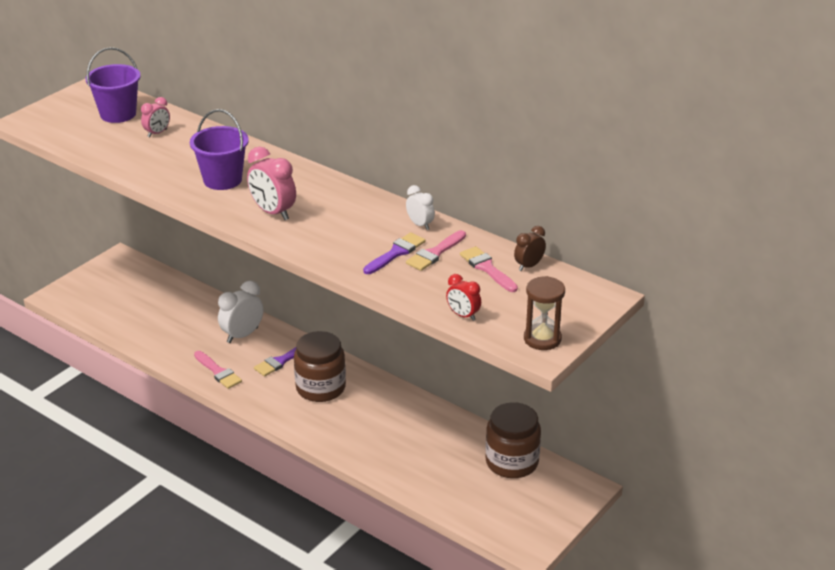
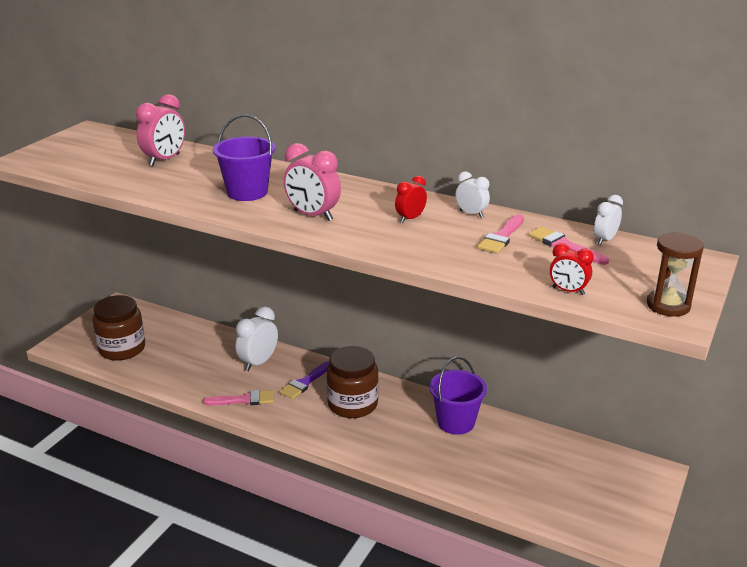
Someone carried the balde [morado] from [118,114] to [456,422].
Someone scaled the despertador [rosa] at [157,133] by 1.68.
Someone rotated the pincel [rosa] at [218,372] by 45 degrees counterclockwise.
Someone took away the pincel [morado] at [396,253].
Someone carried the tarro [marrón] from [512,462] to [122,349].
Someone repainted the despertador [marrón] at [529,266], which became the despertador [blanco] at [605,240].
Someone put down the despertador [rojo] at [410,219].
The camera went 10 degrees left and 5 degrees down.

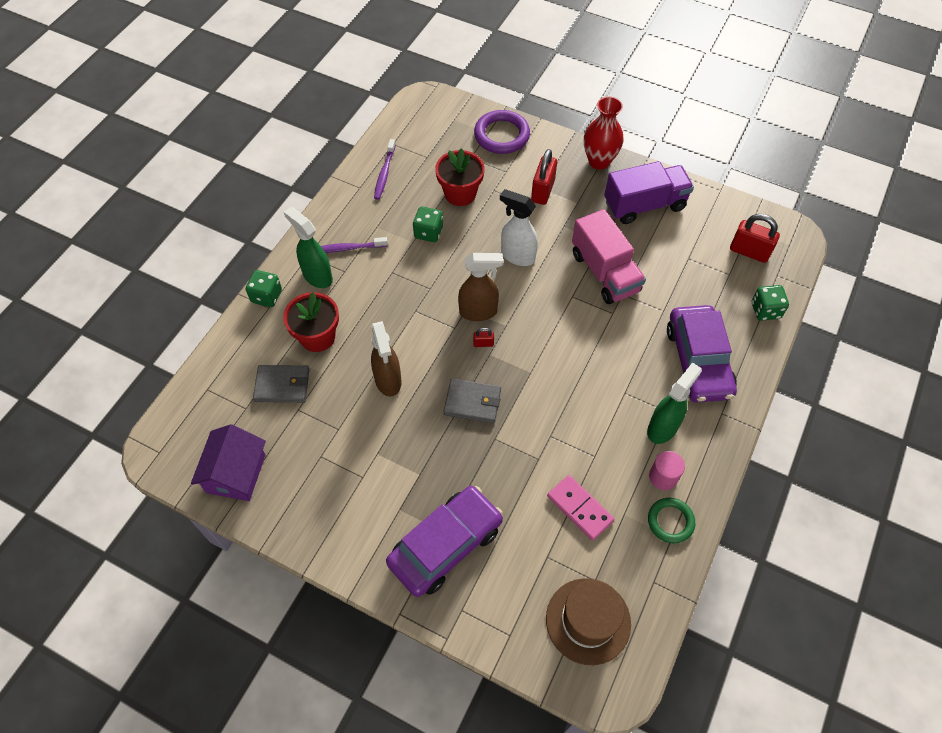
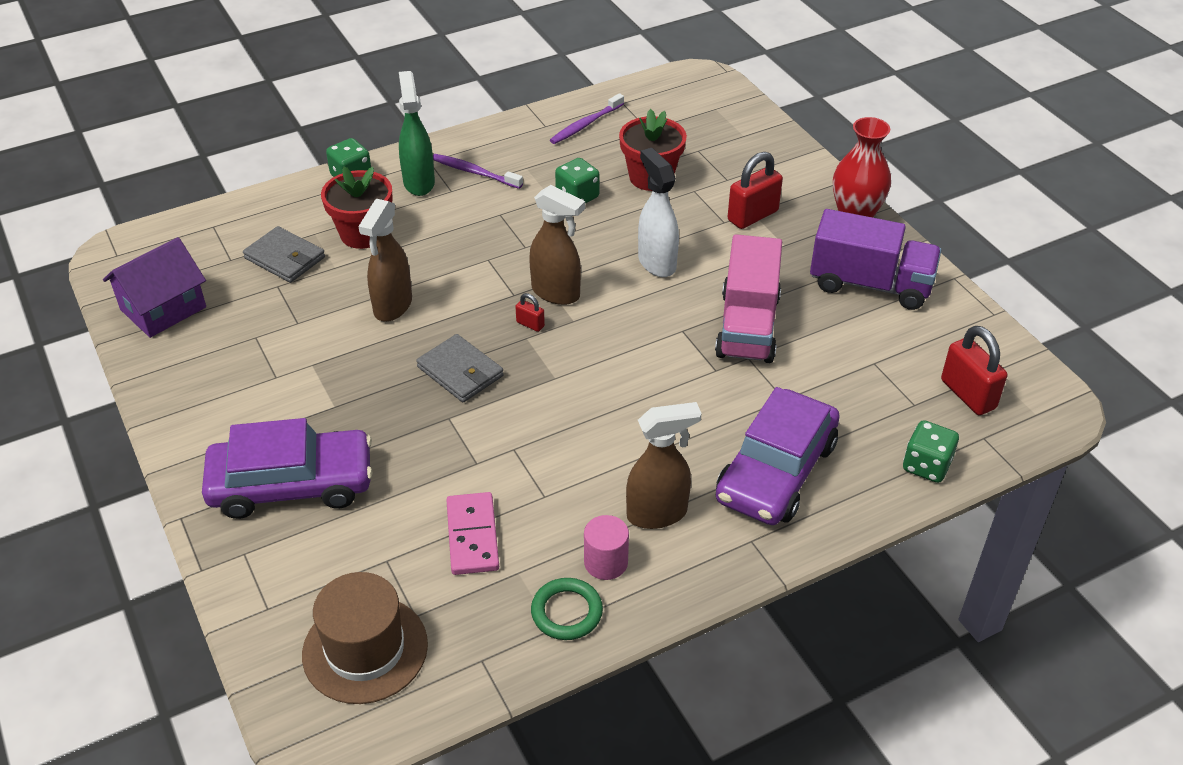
Someone took away the anillo [morado] at [501,135].
Someone repainted the pulverizador [verde] at [662,428], which became the pulverizador [marrón] at [657,514].
The camera went 35 degrees right and 15 degrees down.

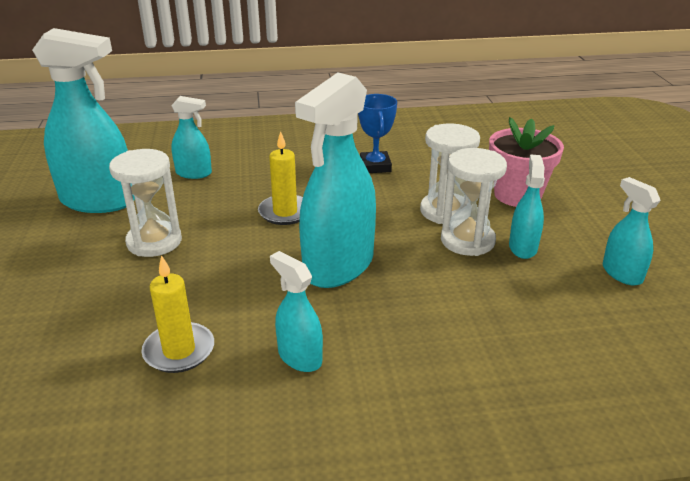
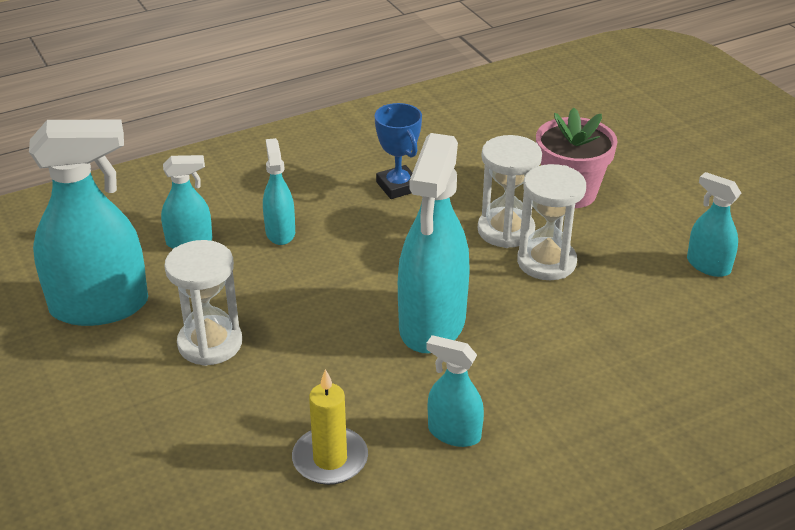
Someone took away the vela [amarillo] at [285,212].
Someone carried the pulverizador [turquesa] from [523,247] to [280,232].
The camera went 20 degrees left and 5 degrees up.

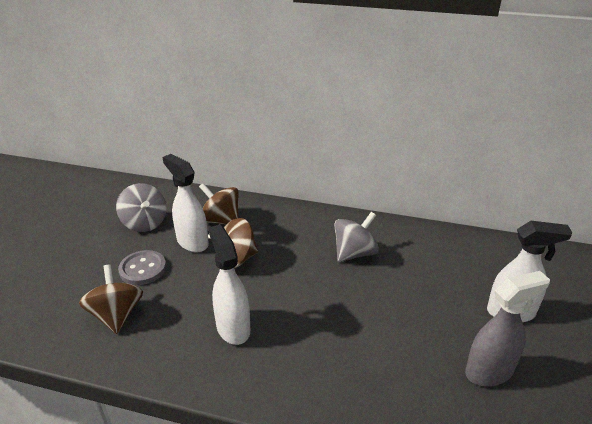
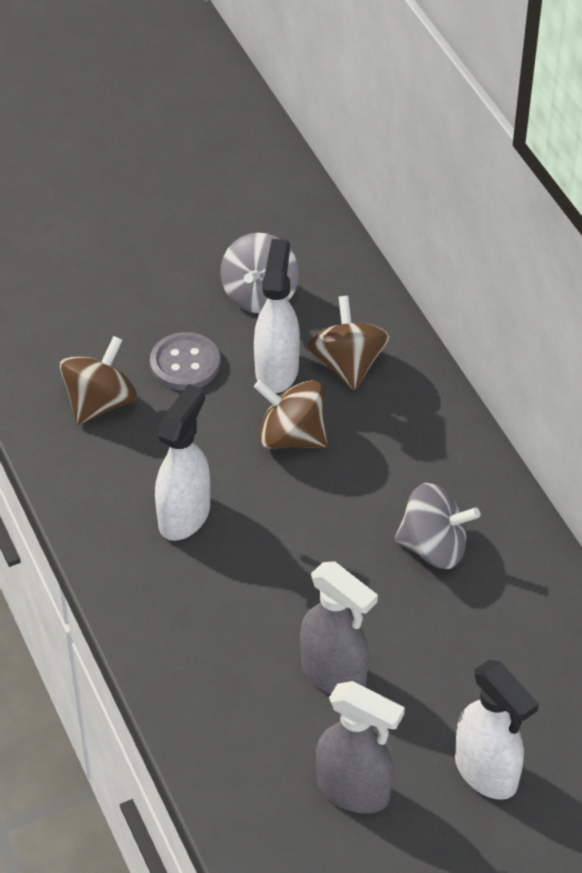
Someone put down the pulverizador [gris] at [334,674].
The camera went 50 degrees right and 15 degrees up.

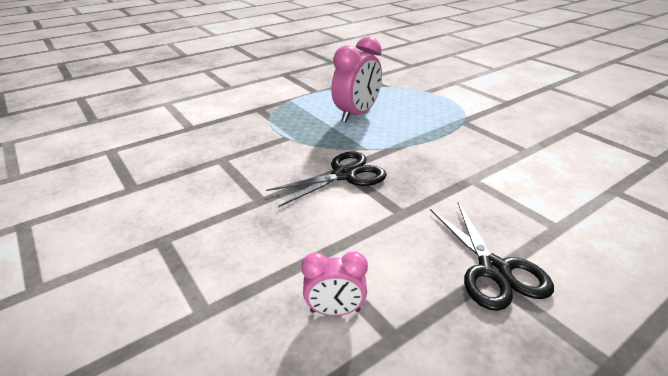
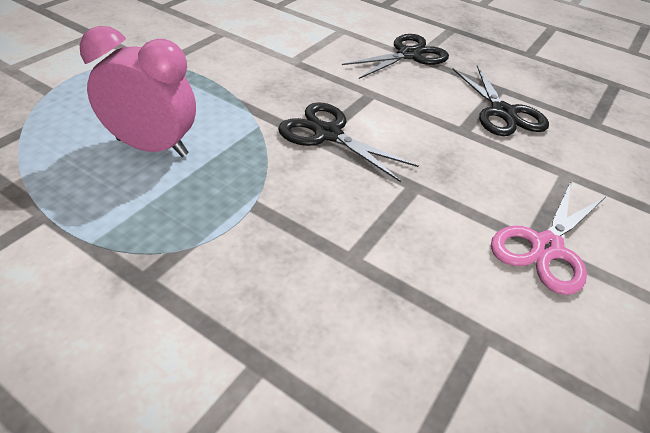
Someone swapped the despertador [rosa] at [335,311] for the tijeras [negro] at [503,112].
Someone put down the tijeras [rosa] at [546,247].
The camera went 115 degrees left and 10 degrees up.

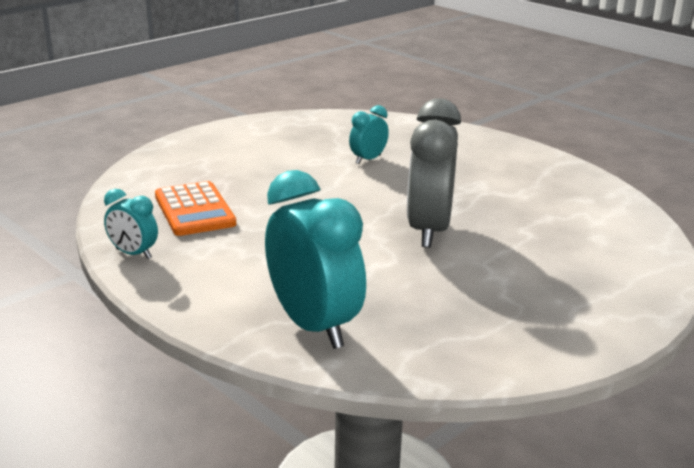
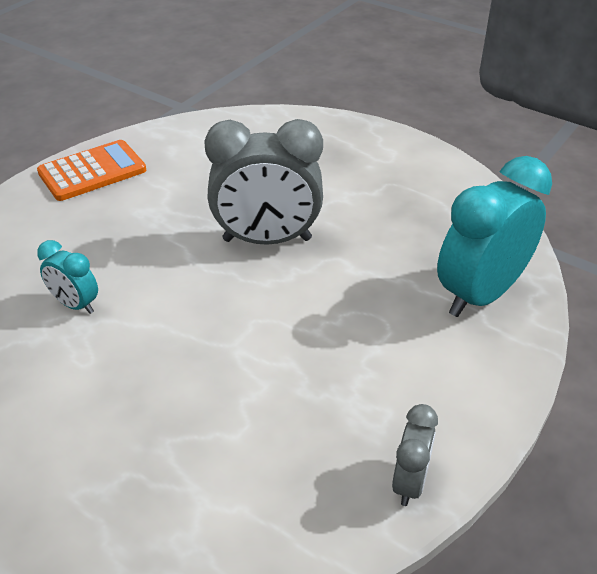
Someone repainted the despertador [turquesa] at [133,254], which became the despertador [gris] at [410,482].
Someone carried the calculadora [naranja] from [194,210] to [92,171].
The camera went 100 degrees left and 15 degrees up.

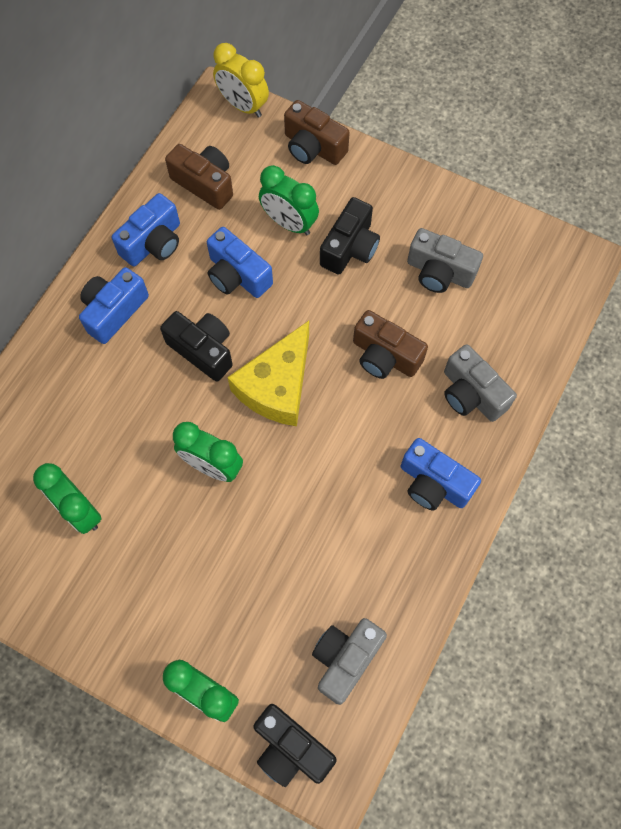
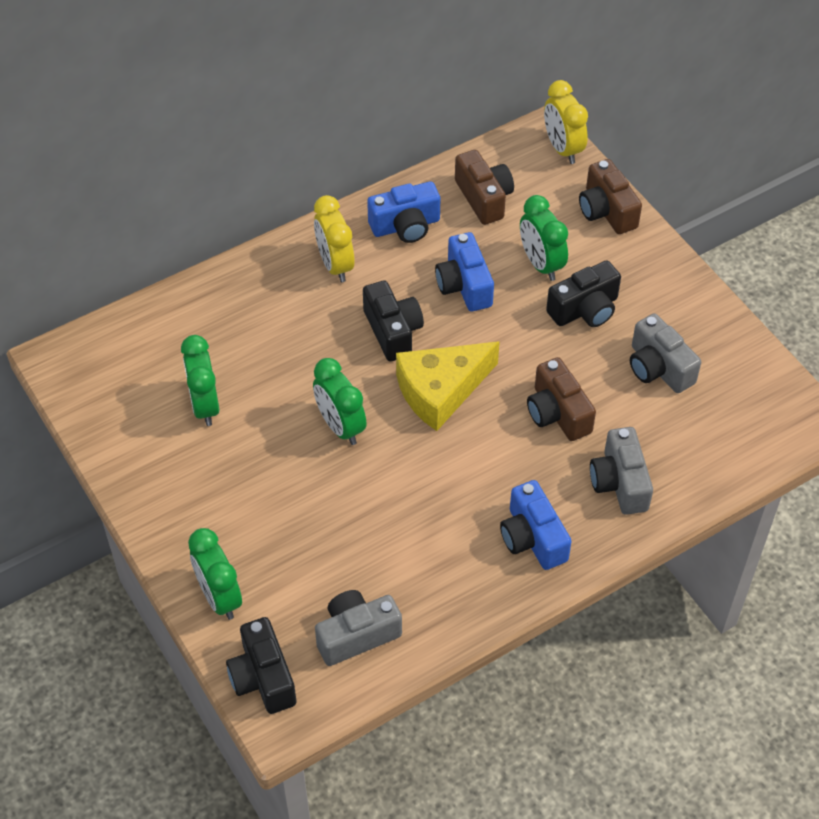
Someone swapped the cámara [azul] at [114,311] for the despertador [amarillo] at [335,265].
The camera went 30 degrees right and 15 degrees down.

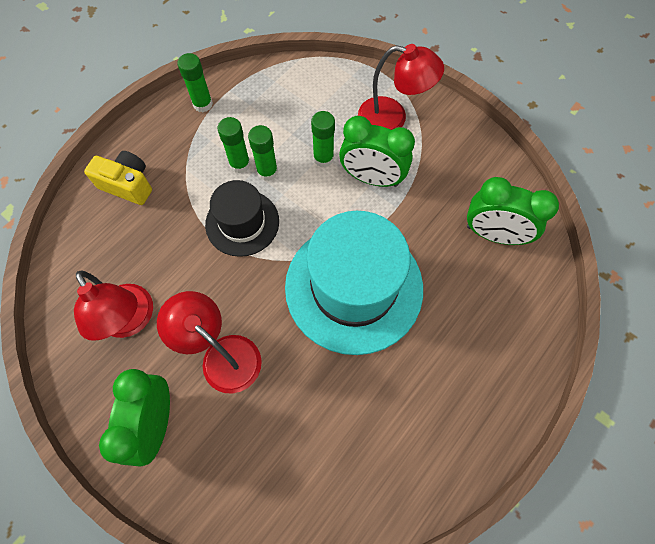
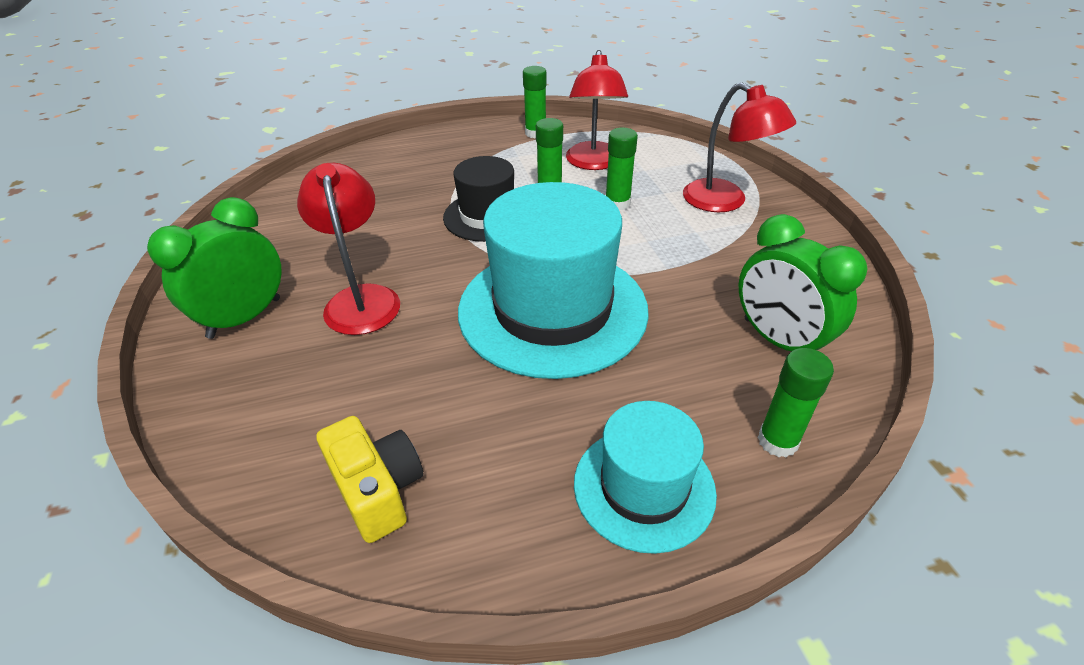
Someone carried the lámpara [rojo] from [131,321] to [593,163].
Someone carried the cámara [amarillo] from [128,185] to [378,490].
Someone carried the barra de pegamento [verde] from [240,164] to [777,441].
Someone took away the despertador [verde] at [372,178].
Someone put down the sombrero [turquesa] at [644,487].
The camera went 35 degrees right and 25 degrees down.

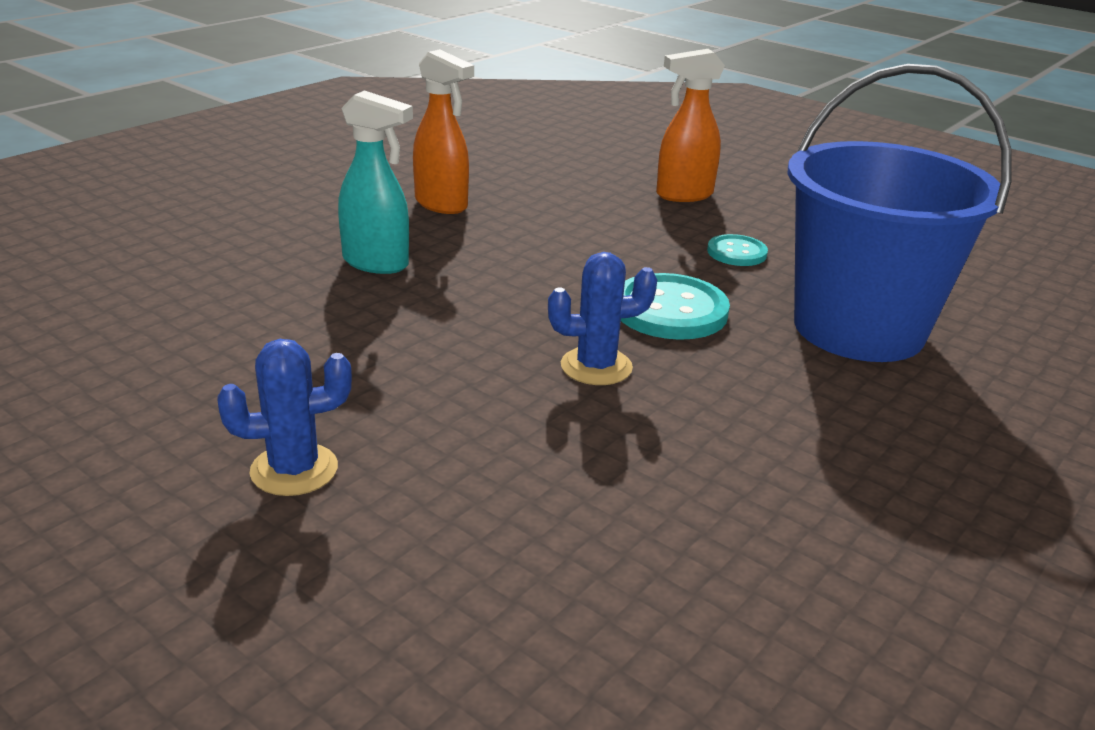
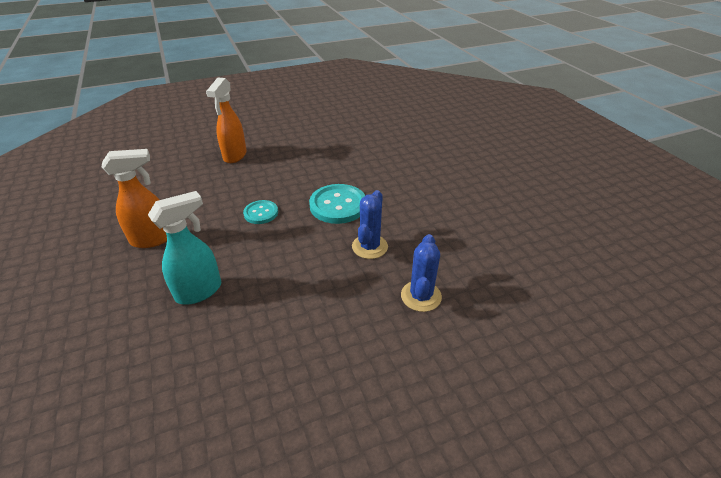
Someone carried the cactus [azul] from [294,470] to [421,296].
Someone carried the botón [turquesa] from [736,253] to [261,213].
Someone took away the balde [azul] at [858,328].
The camera went 60 degrees left and 10 degrees up.

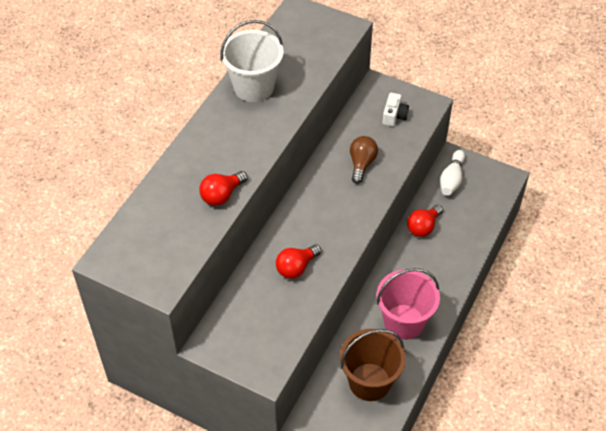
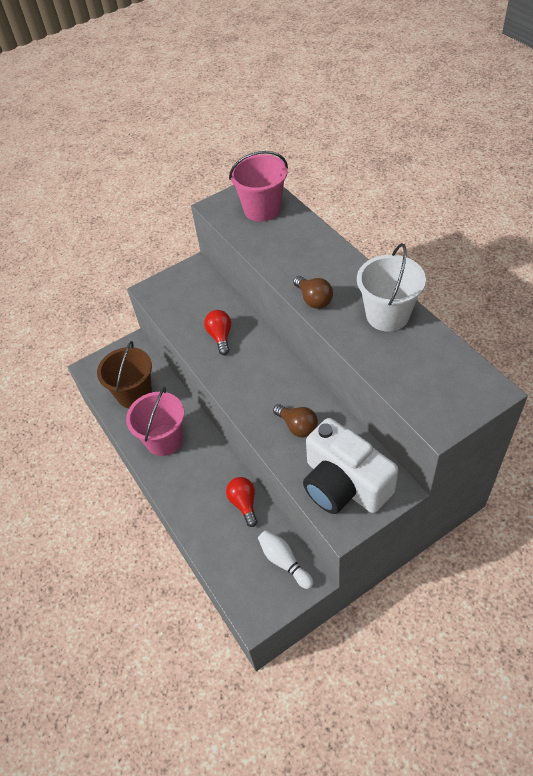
Someone took away the bombilla [rojo] at [222,195].
Someone scaled the cámara [blanco] at [394,116] by 2.49.
Someone put down the balde [rosa] at [262,209].
Someone put down the bombilla [marrón] at [313,299].
The camera went 125 degrees right and 0 degrees up.

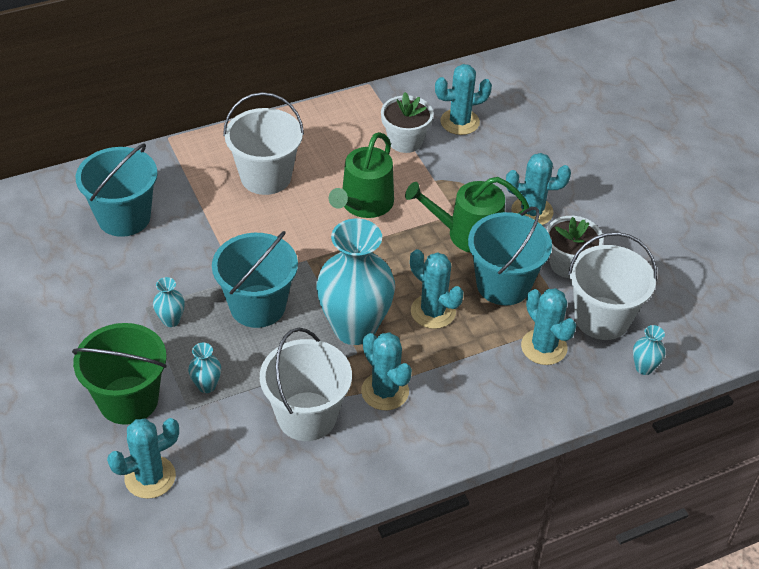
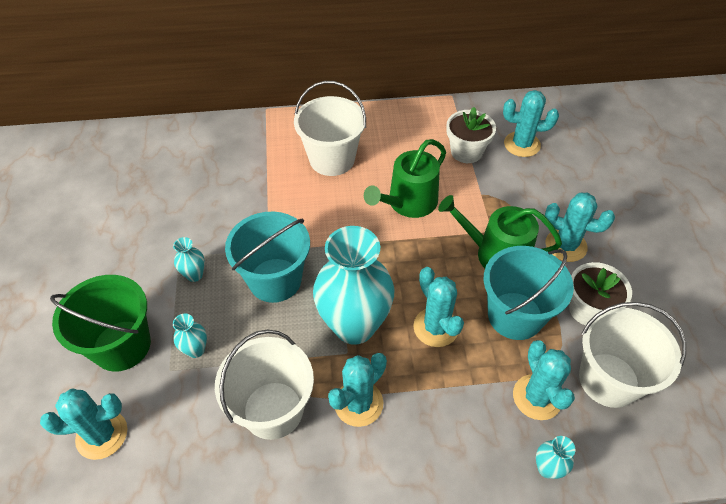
Someone took away the balde [turquesa] at [124,217].
Someone rotated the cactus [turquesa] at [385,391] by 60 degrees clockwise.
Someone carried the florero [turquesa] from [644,368] to [547,468].
The camera went 20 degrees right and 5 degrees up.

